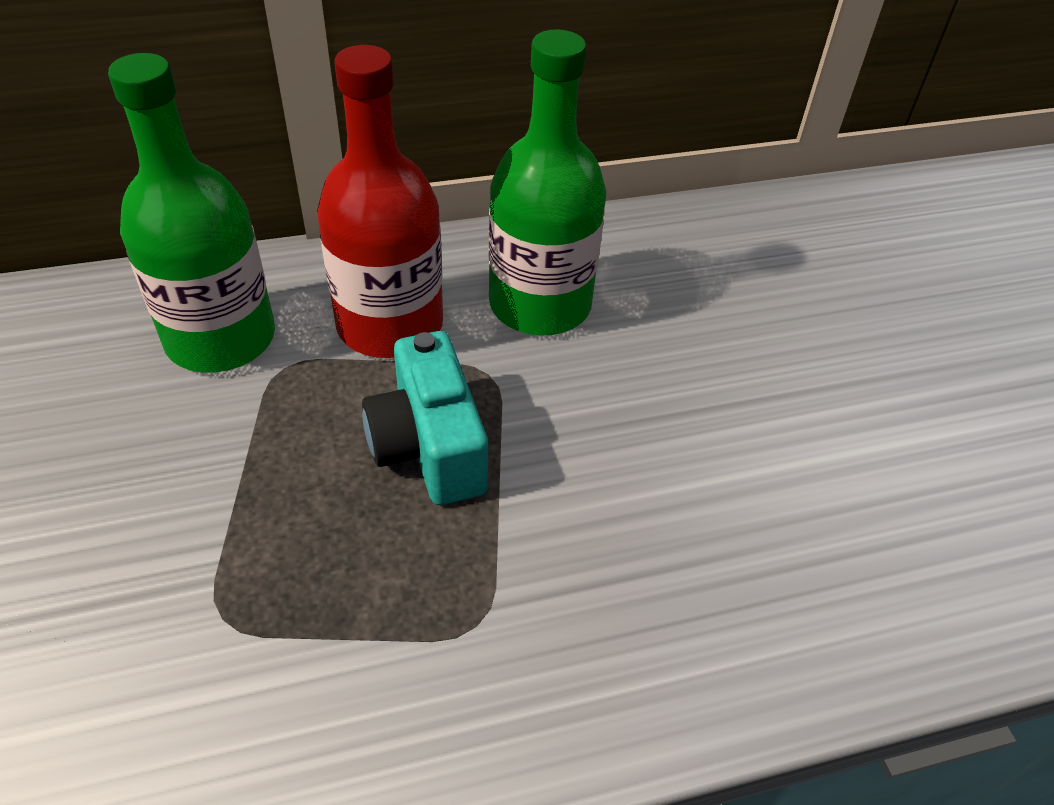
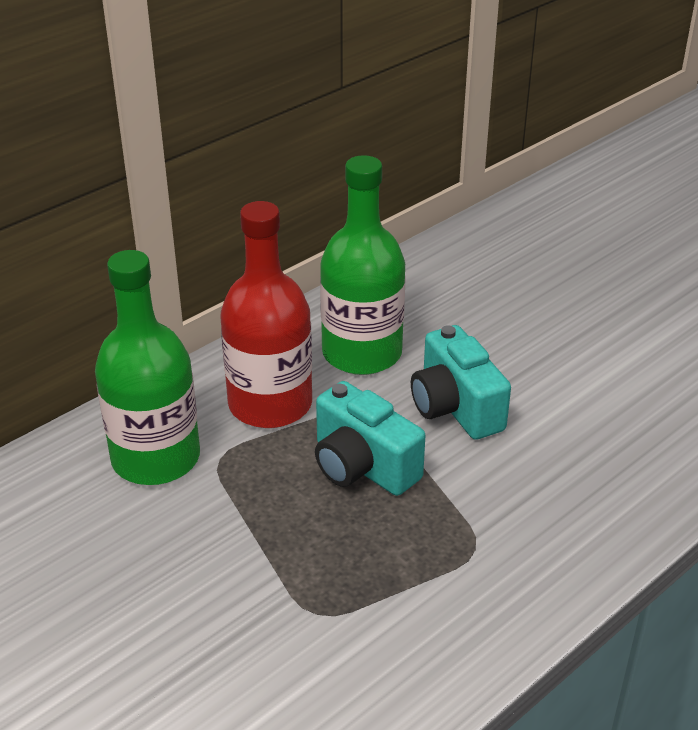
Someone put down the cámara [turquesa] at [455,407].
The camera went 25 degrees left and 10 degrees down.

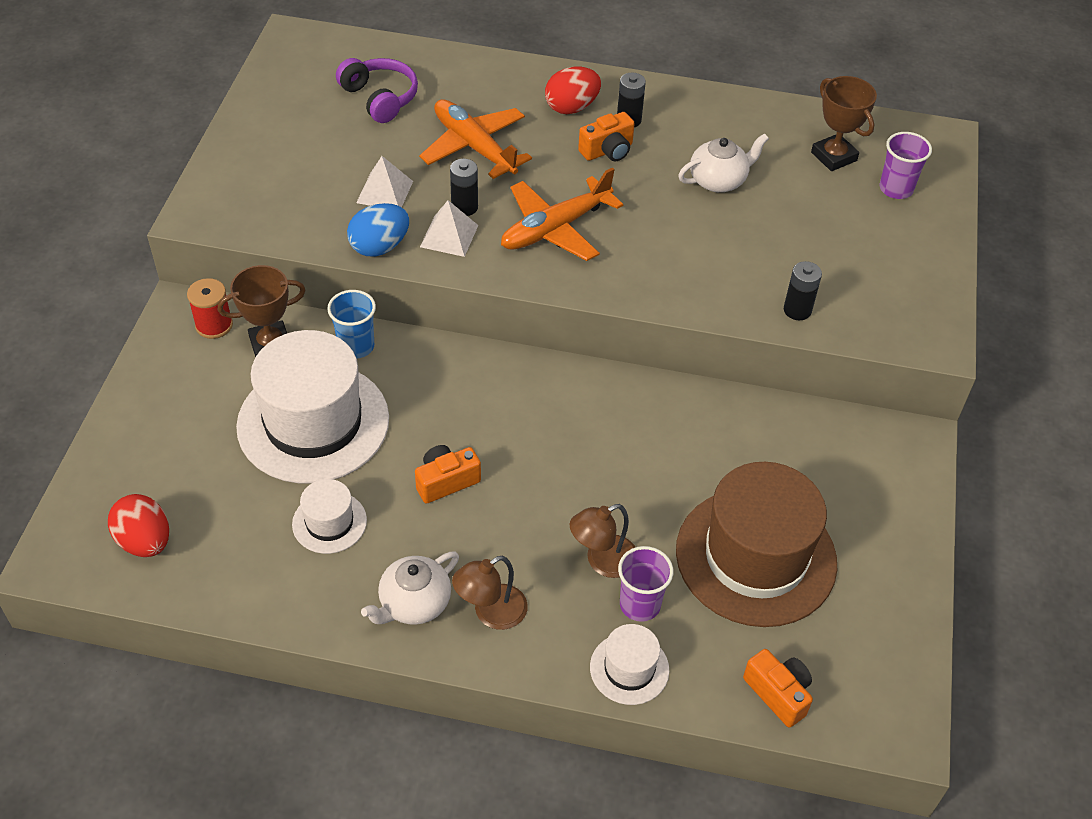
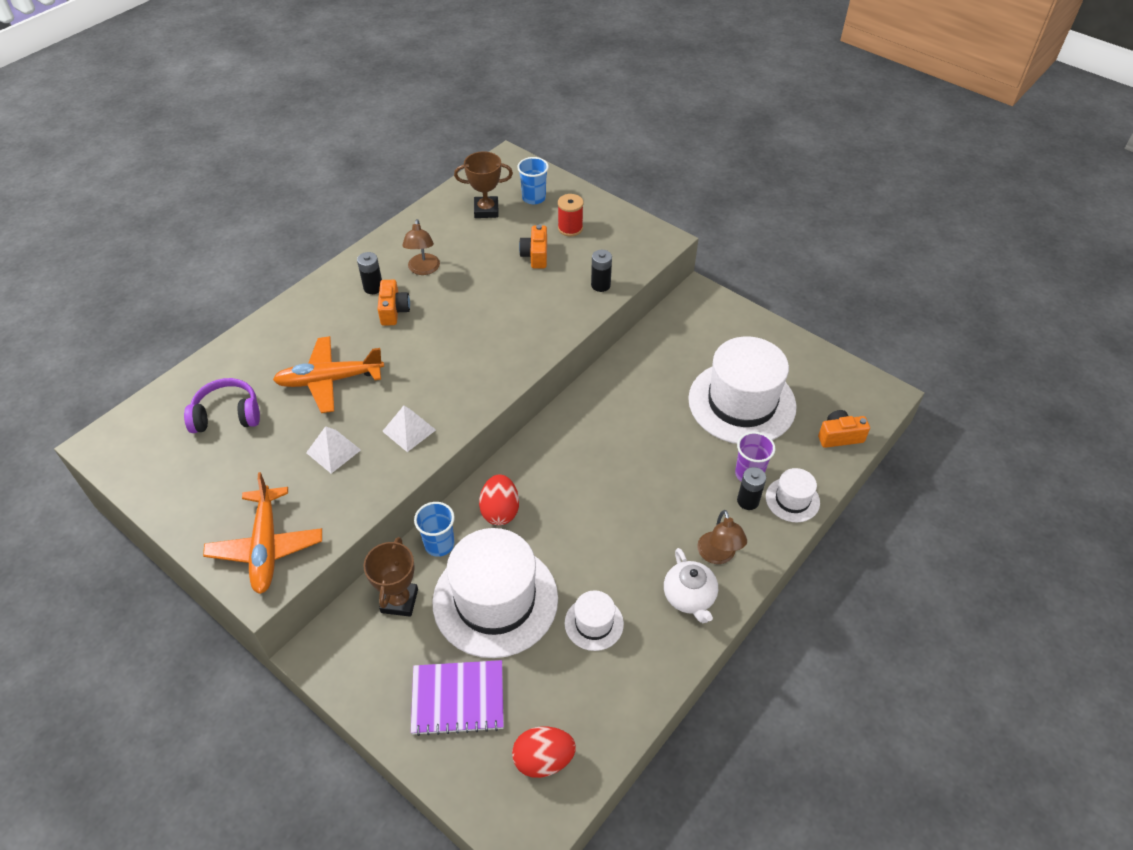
Someone carried the carrete [rojo] from [214,325] to [570,228].
Someone took away the huevo [azul] at [379,247].
Someone carried the cámara [naranja] from [446,481] to [535,255].
Someone carried the pila [negro] from [464,207] to [748,501].
Someone carried the avión [naranja] from [555,228] to [266,547].
Someone carried the huevo [rojo] from [571,107] to [500,511].
Someone carried the lámpara [marrón] from [602,561] to [423,269].
Someone repainted the sombrero [marrón] at [756,556], which became the sombrero [blanco] at [741,402].
Someone took away the tetera [blanco] at [718,180].
Someone repainted the vaso [morado] at [896,189], which became the vaso [azul] at [534,198].
Someone put down the cuaderno [morado] at [458,698].
The camera went 60 degrees left and 0 degrees up.

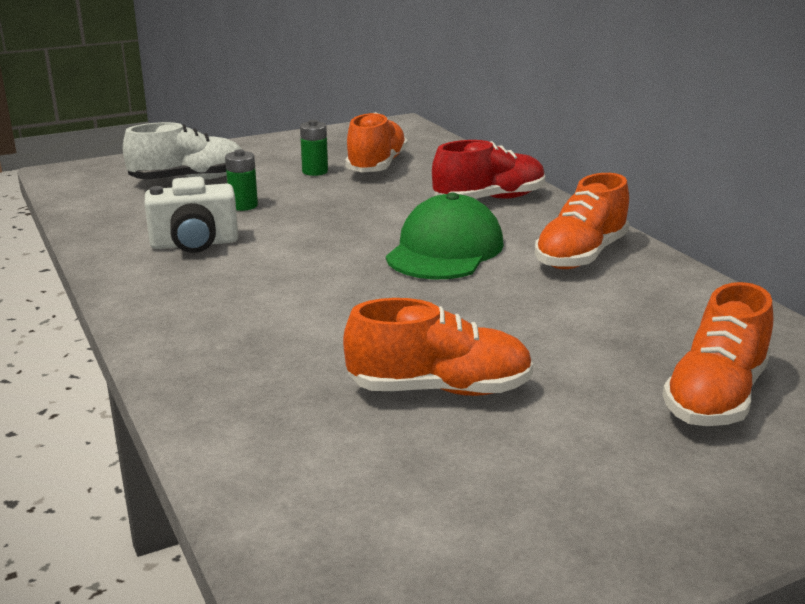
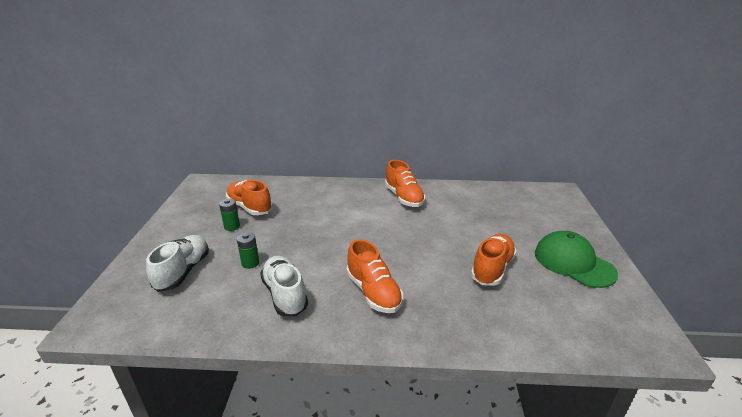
Someone swapped the cámara [blanco] at [194,244] for the zapato [blanco] at [285,295].
Someone carried the gorra [verde] from [445,250] to [573,263].
Someone took away the zapato [rojo] at [489,199].
Someone carried the zapato [naranja] from [715,396] to [373,292].
The camera went 60 degrees left and 5 degrees up.

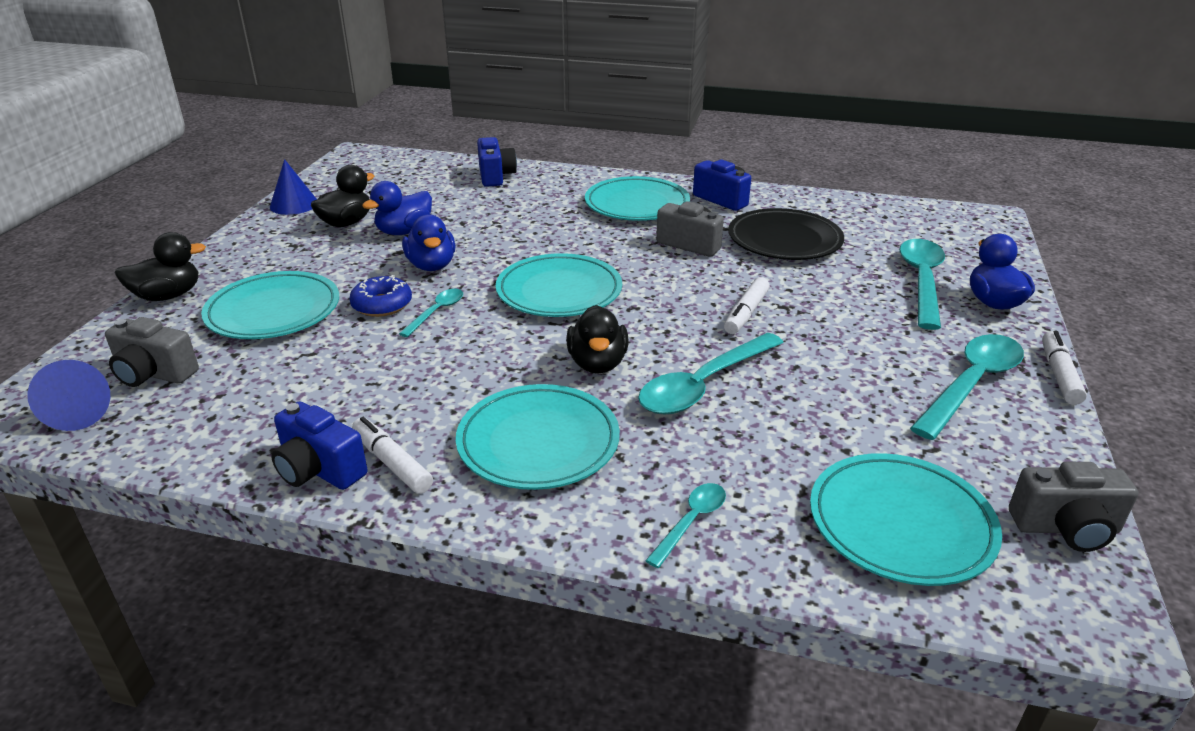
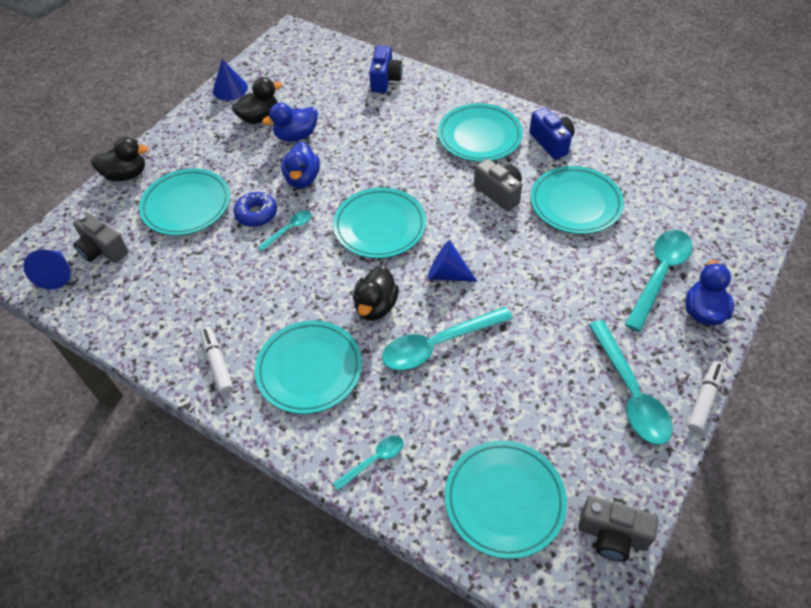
Someone took away the cámara [azul] at [319,470].
Someone took away the rotulador [blanco] at [746,313].
Someone repainted the plato [negro] at [784,240], which became the plato [turquesa] at [575,203].
Someone rotated the cuchara [turquesa] at [971,384] by 105 degrees clockwise.
Someone put down the cono [azul] at [447,274].
The camera went 20 degrees right and 20 degrees up.

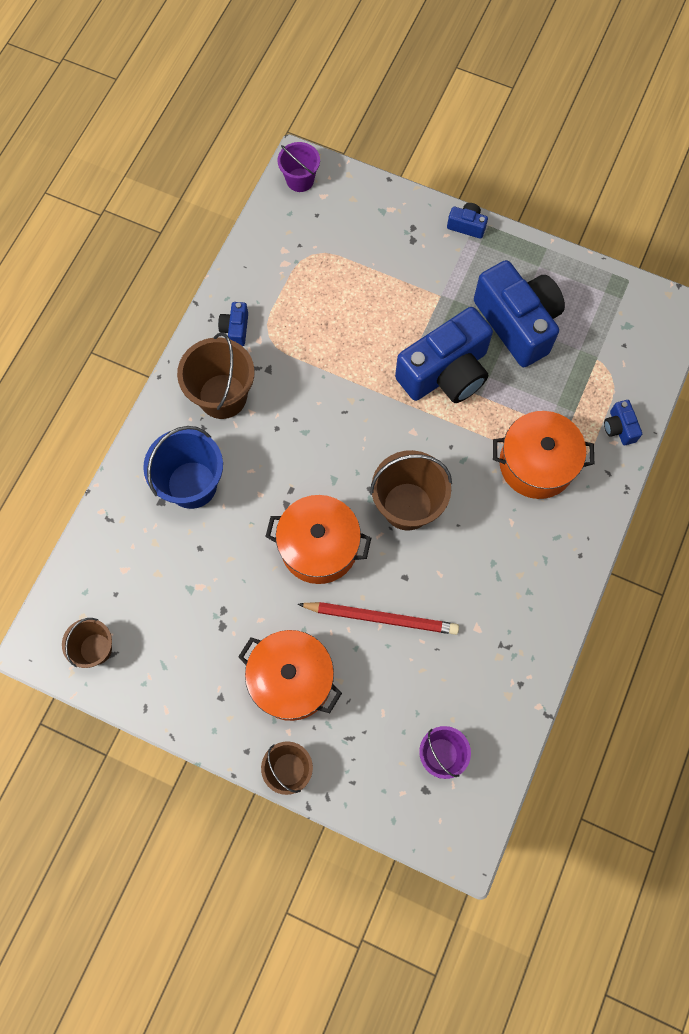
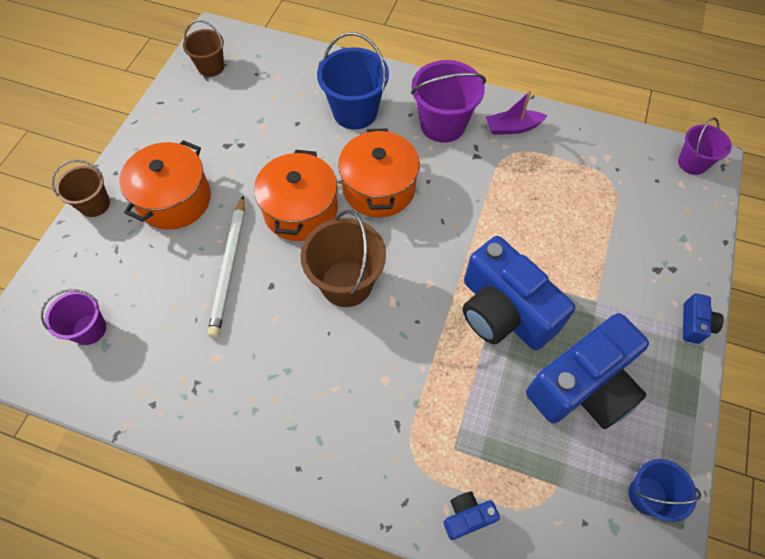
Someone repainted the balde [marrón] at [222,396], which became the balde [morado] at [443,125].
Someone swapped the cámara [azul] at [235,329] for the barco [morado] at [512,127].
Someone repainted the lápiz [rojo] at [381,618], which became the lápiz [blanco] at [230,267].
Someone carried the olla [naranja] from [536,464] to [379,188].
Someone put down the balde [azul] at [647,495].
The camera went 85 degrees right and 10 degrees down.

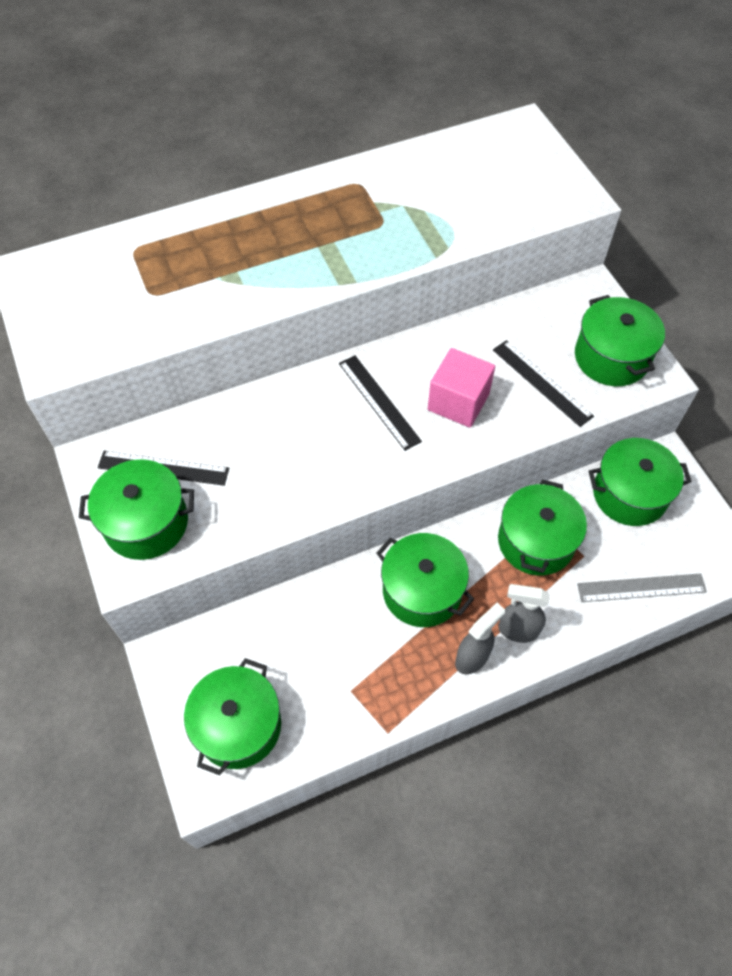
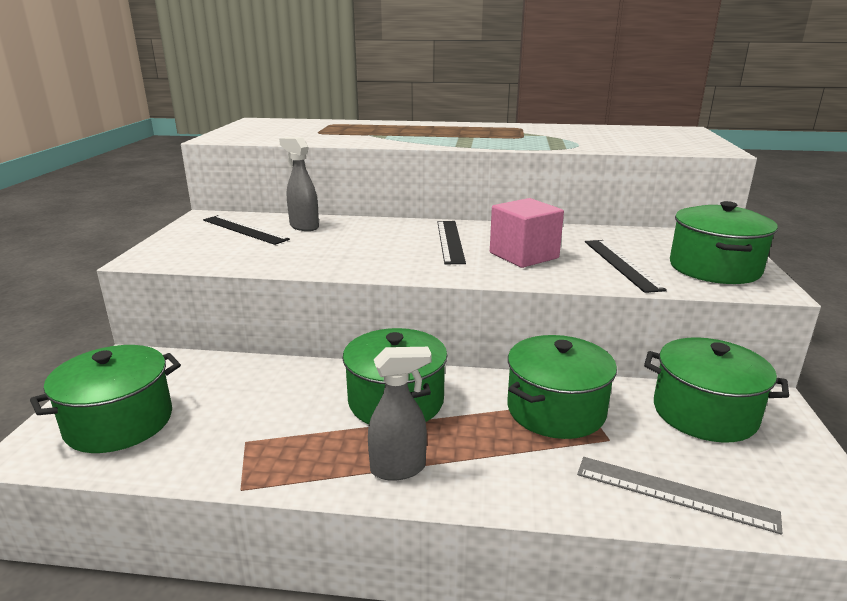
Someone took away the olla [verde] at [146,523].
Someone carried the pulverizador [gris] from [517,630] to [303,227].
The camera went 30 degrees right and 35 degrees down.

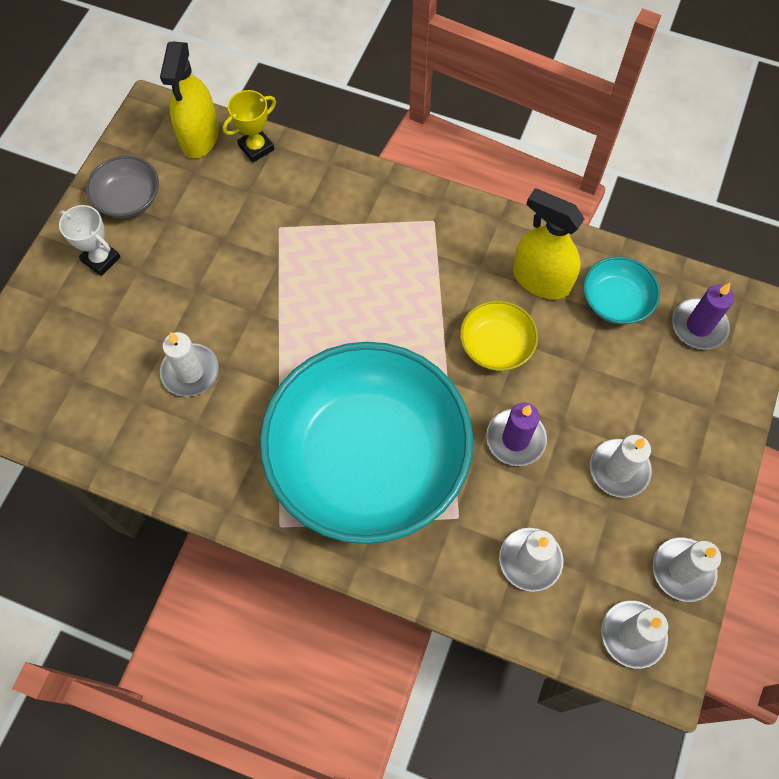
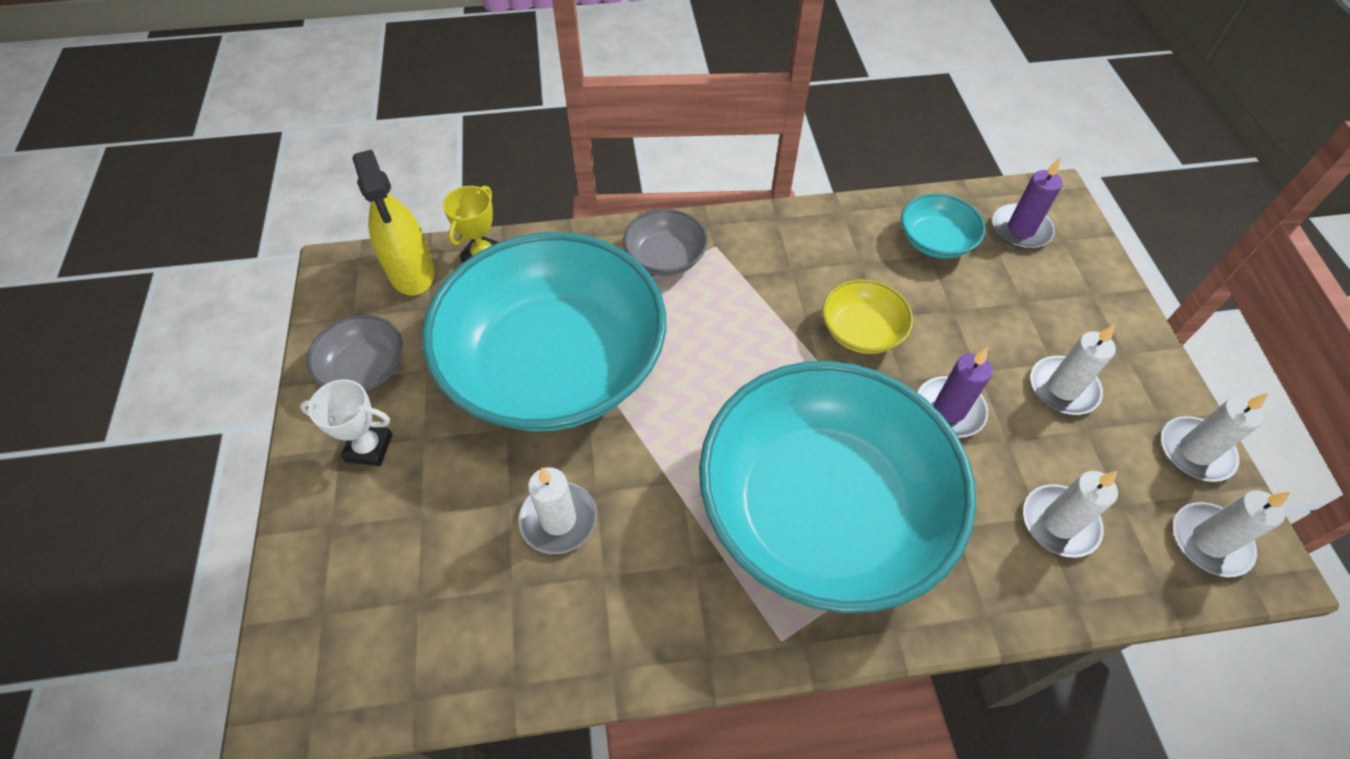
Someone took away the pulverizador [amarillo] at [541,280].
Someone put down the cuenco [turquesa] at [555,364].
Someone put down the cuenco [gris] at [665,257].
The camera went 30 degrees left and 10 degrees down.

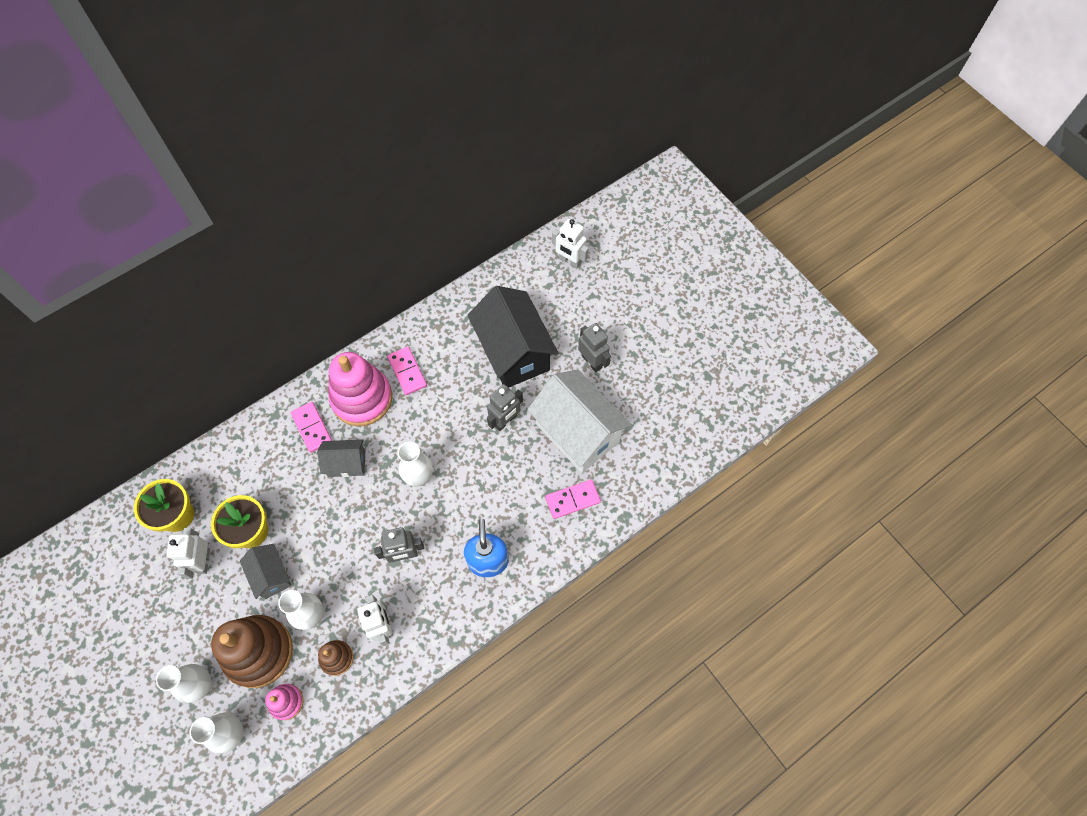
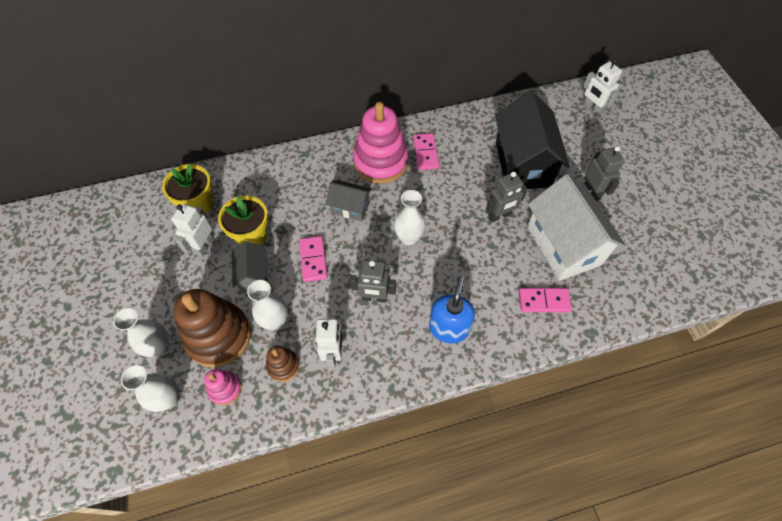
Someone carried the ficha de dominó [rosa] from [311,428] to [313,260].
The camera went 20 degrees right and 5 degrees down.

